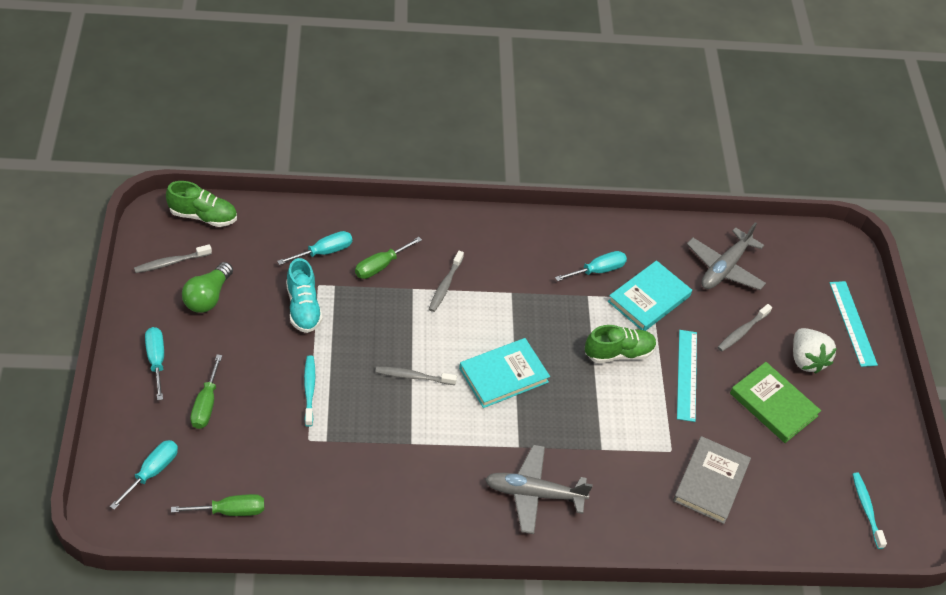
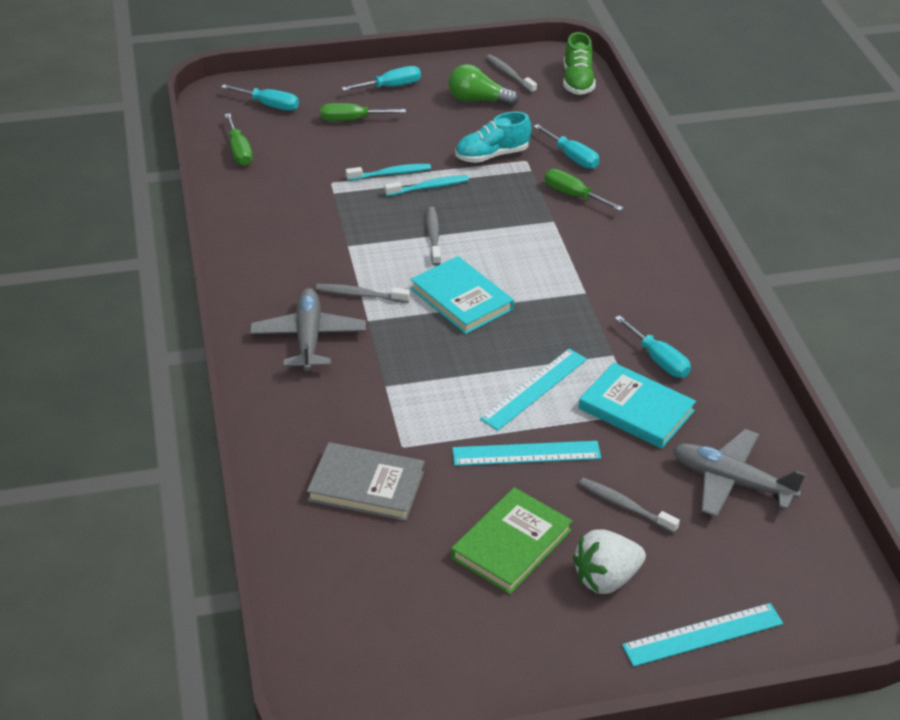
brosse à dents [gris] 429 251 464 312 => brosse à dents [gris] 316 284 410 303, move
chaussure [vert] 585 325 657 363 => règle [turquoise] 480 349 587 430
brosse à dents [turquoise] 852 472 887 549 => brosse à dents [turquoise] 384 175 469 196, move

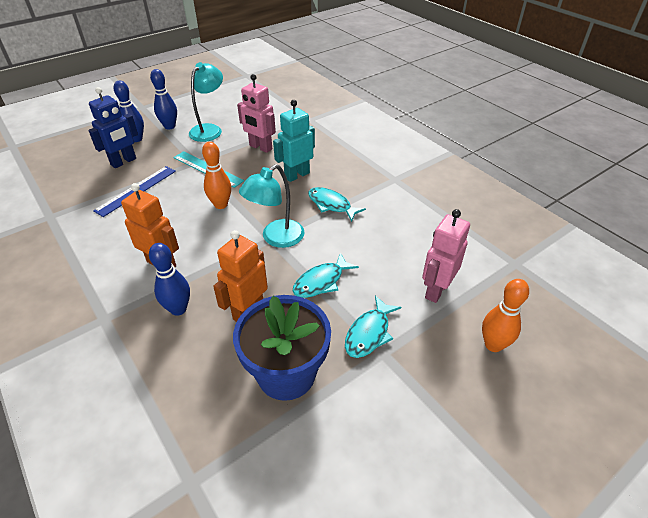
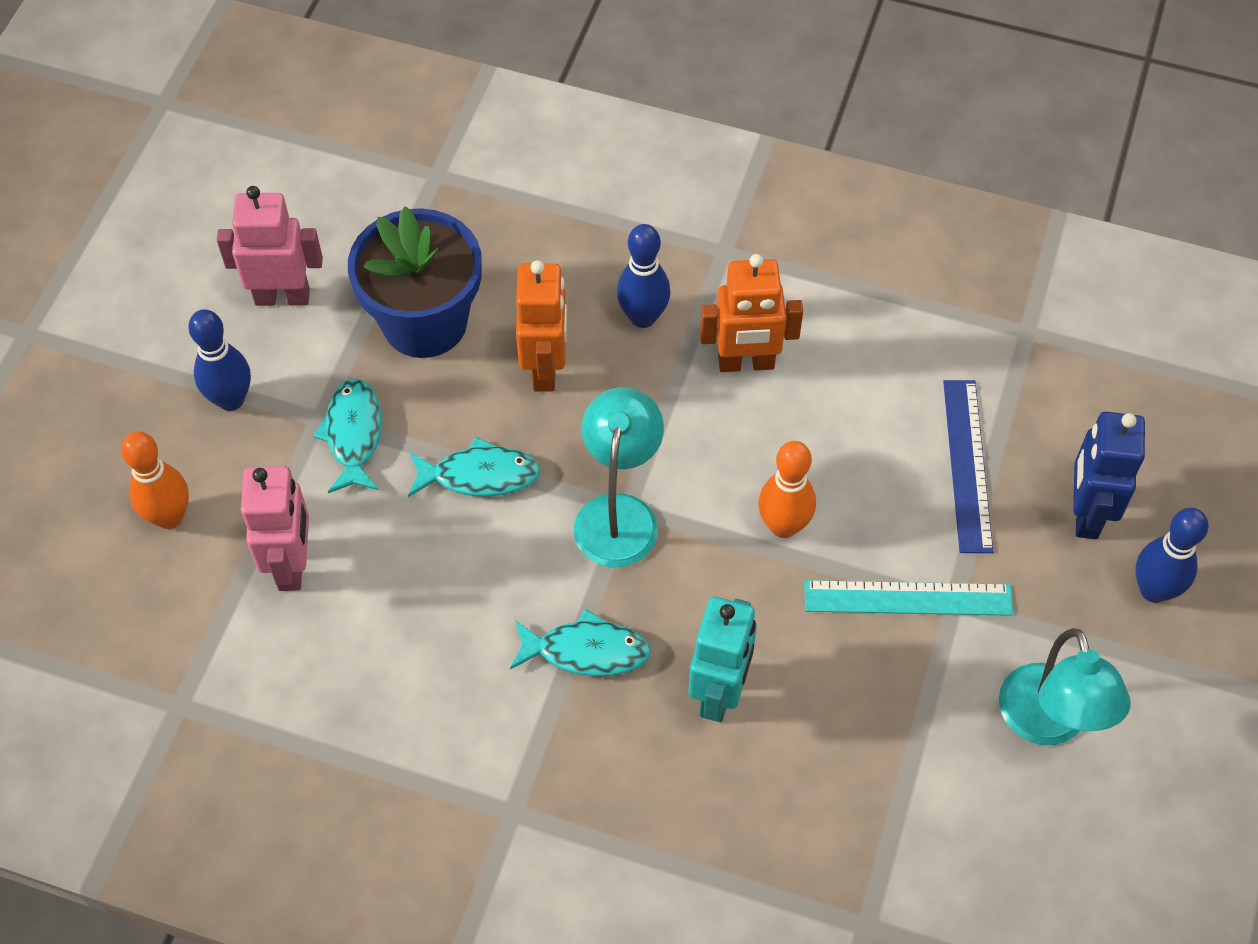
quille [bleu] 150 69 177 130 => quille [bleu] 188 309 251 411, move
robot [rose] 237 74 276 153 => robot [rose] 217 186 323 306, move
poisson [turquoise] 293 253 359 298 => poisson [turquoise] 408 437 540 497, 75 degrees clockwise

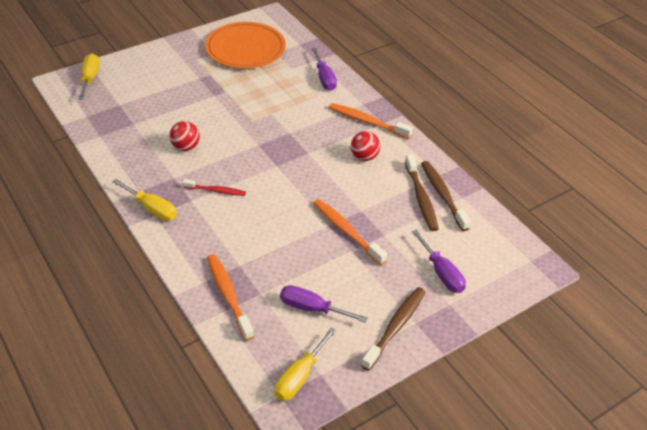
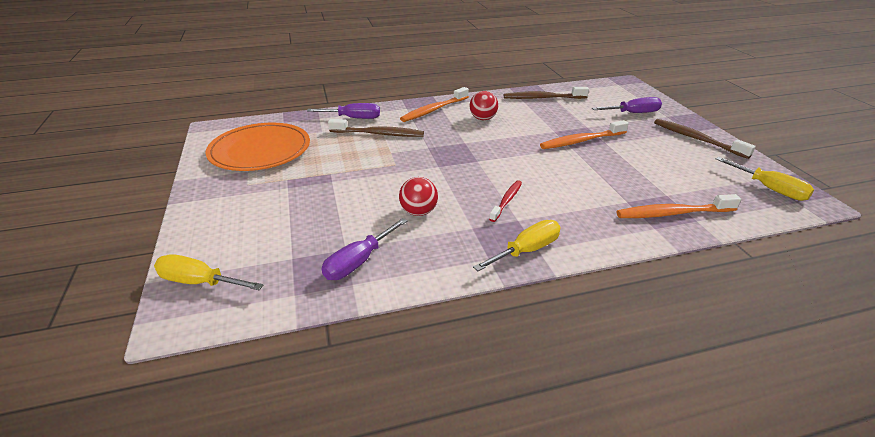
brosse à dents [marron] 405 154 439 231 => brosse à dents [marron] 328 119 424 137, move
tournevis [violet] 280 285 368 323 => tournevis [violet] 322 218 408 280, move

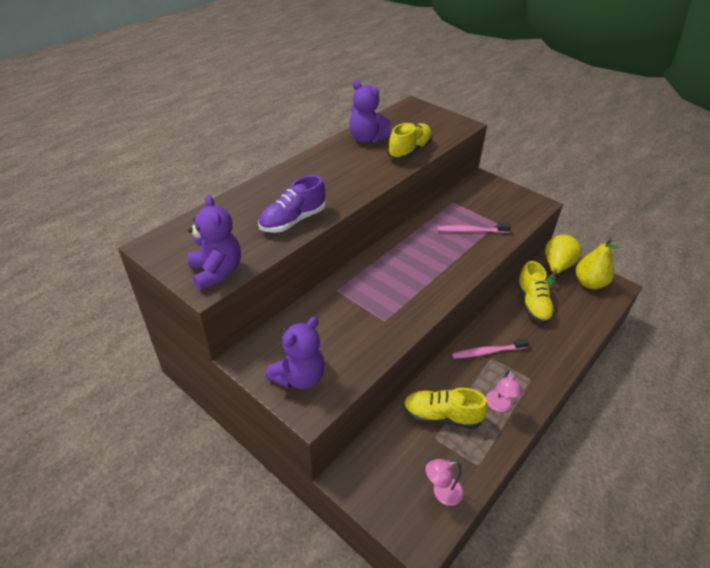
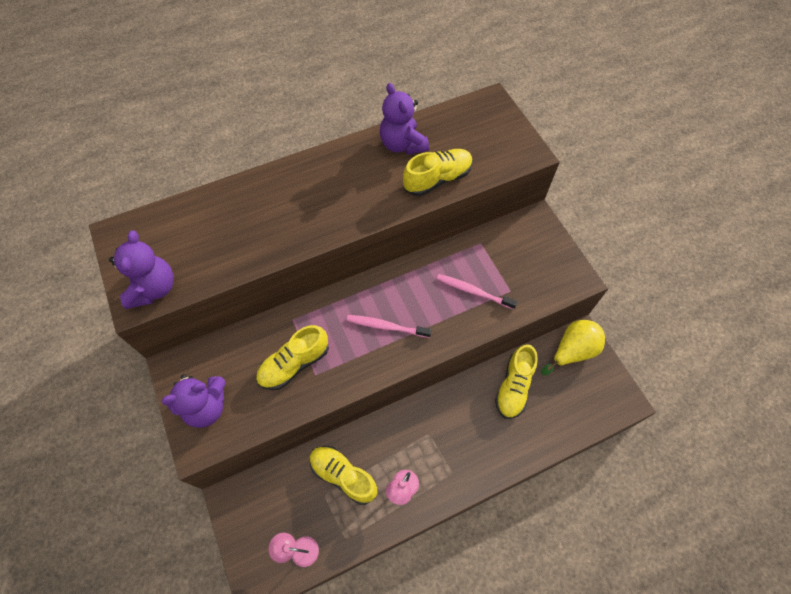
chaussure [violet] 258 175 326 233 => nothing
poire [jaune] 576 238 618 289 => nothing
brosse à dents [rose] 452 339 529 359 => brosse à dents [rose] 347 315 431 338, move
nothing => chaussure [jaune] 256 325 329 390

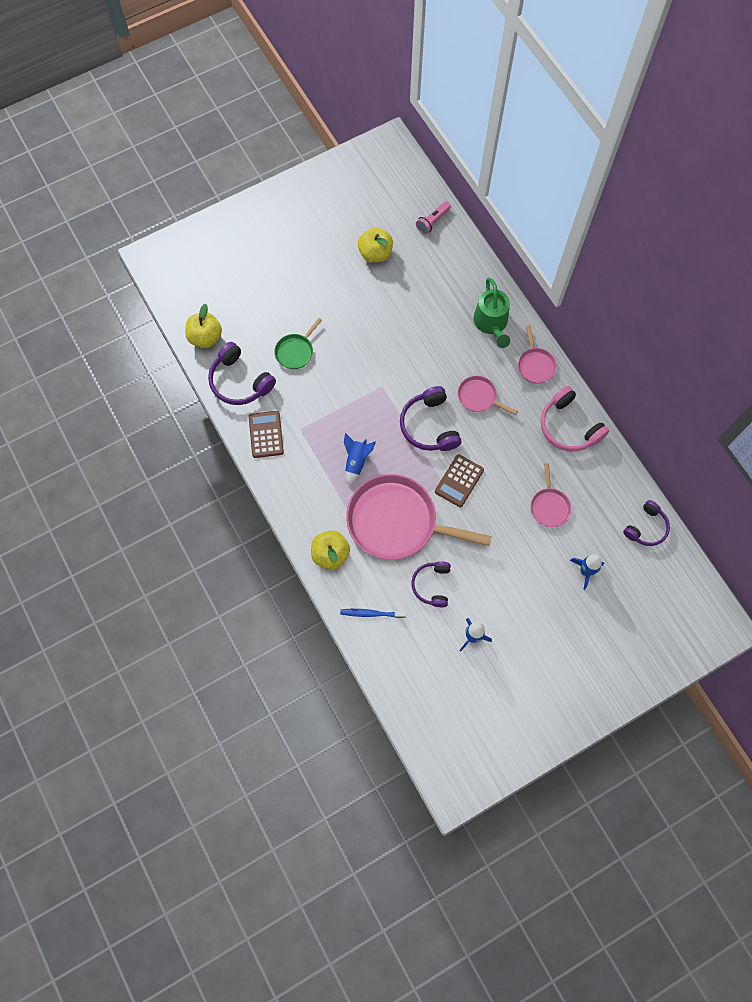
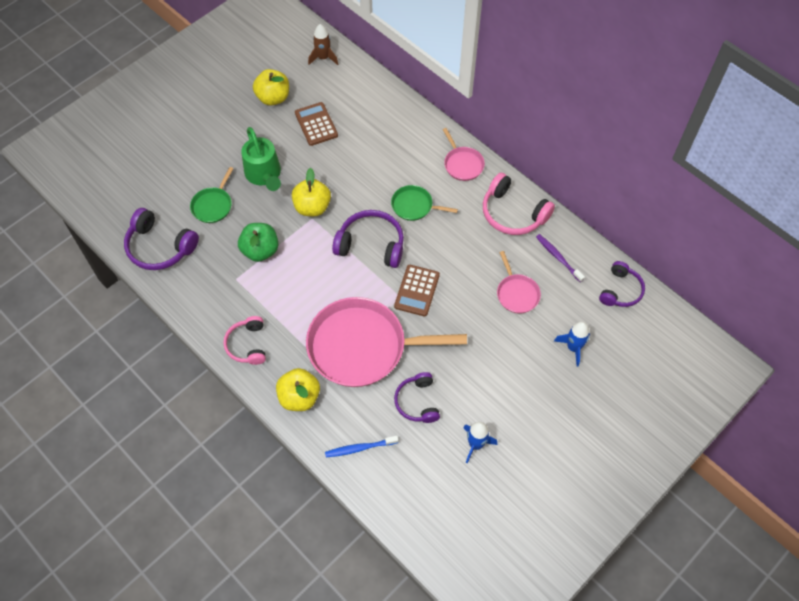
lampe de poche [rose] 416 201 451 235 => fusée [marron] 308 24 338 65
arrosoir [vert] 473 277 510 348 => arrosoir [vert] 241 127 281 191, move
pomme [jaune] 185 304 222 348 => pomme [jaune] 292 168 331 216, move
poêle [rose] 458 376 518 415 => poêle [vert] 391 185 458 221
casque audio [violet] 400 386 461 451 => casque audio [violet] 332 210 404 268, 135 degrees clockwise
calculatrice [marron] 249 411 284 458 => calculatrice [marron] 295 102 338 146, move
fusée [bleu] 344 433 376 486 => nothing
nothing => pomme [vert] 238 223 278 262
nothing => brosse à dents [violet] 536 234 585 282
nothing => casque audio [rose] 223 316 266 365

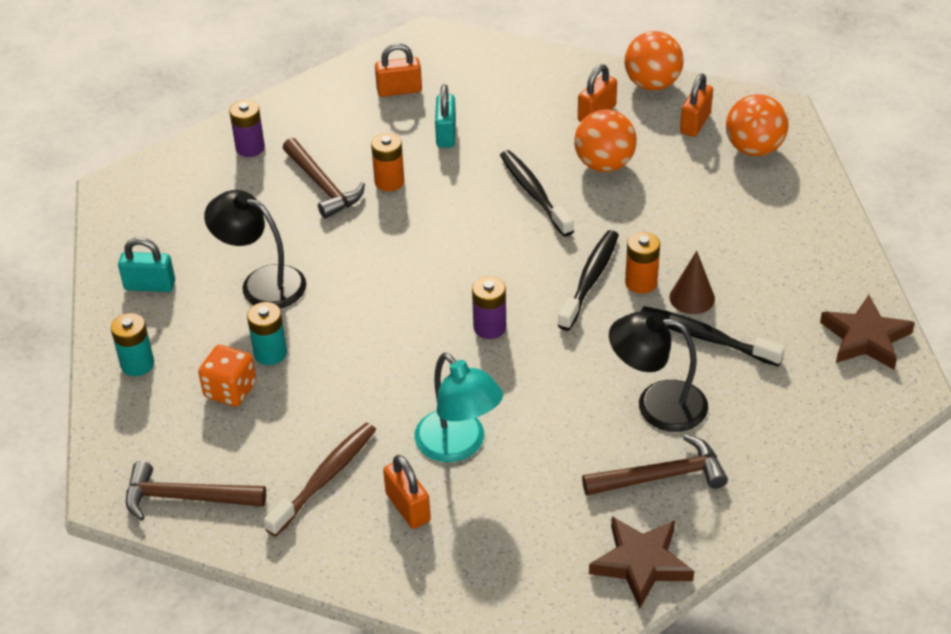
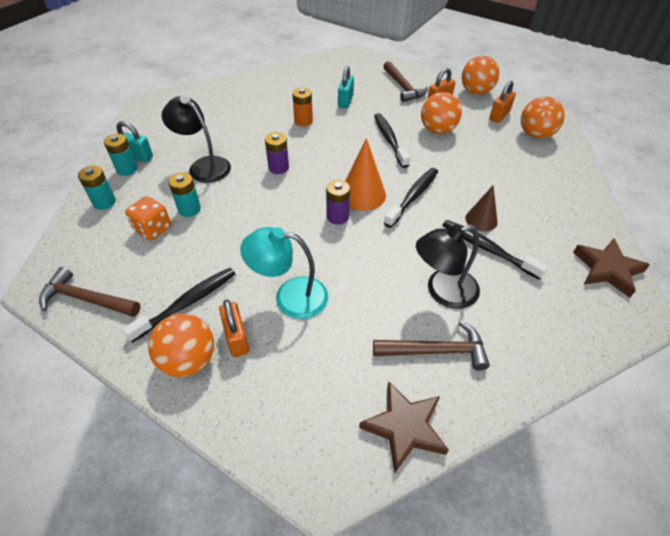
cadenas [orange] 375 43 422 97 => nothing
pile [violet] 229 100 265 157 => pile [violet] 265 132 289 174, move
marteau [marron] 283 138 365 219 => marteau [marron] 383 61 428 102, move
pile [orange] 625 232 660 294 => nothing
lampe [noir] 609 312 708 432 => lampe [noir] 416 225 480 309, 45 degrees counterclockwise
lampe [turquoise] 414 353 503 462 => lampe [turquoise] 240 227 328 319, 120 degrees clockwise
brosse à dents [marron] 264 423 376 537 => brosse à dents [noir] 122 268 235 343
nothing => pile [turquoise] 104 134 138 176
nothing => cône [orange] 345 138 386 211
nothing => balle [orange] 148 314 214 377

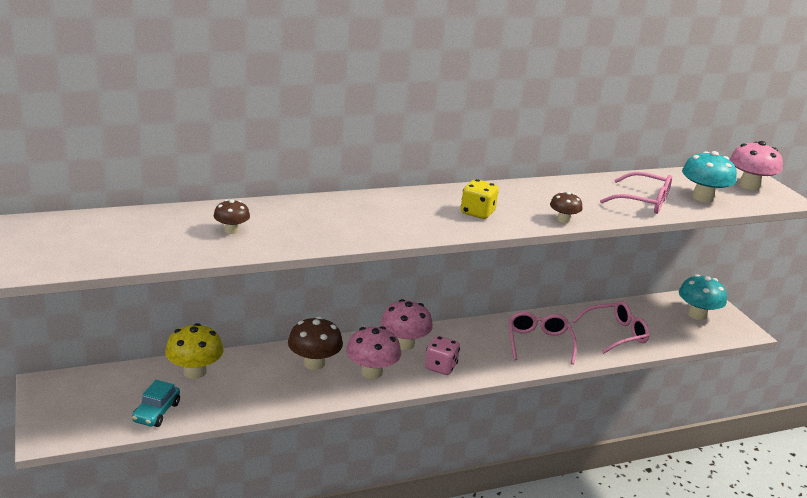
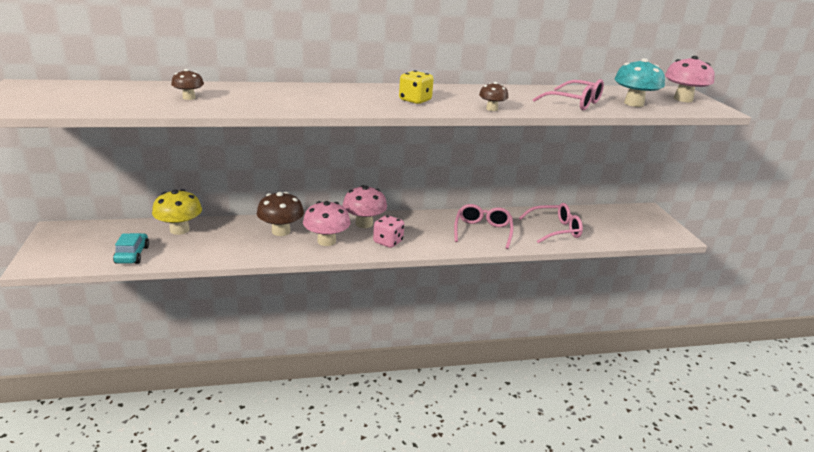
champignon [turquoise] 679 274 727 320 => nothing
voiture [turquoise] 132 380 180 427 => voiture [turquoise] 113 233 149 264, 150 degrees clockwise

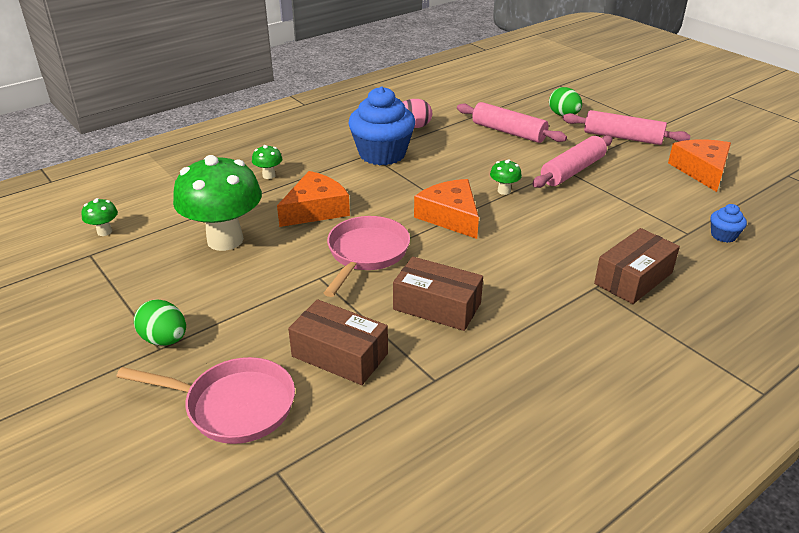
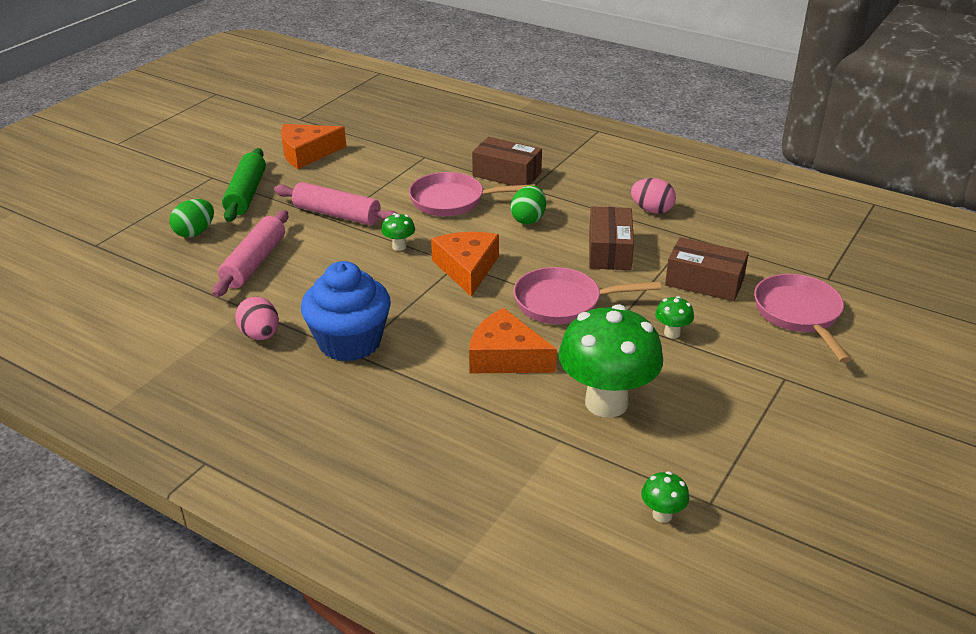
rouleau à pâtisserie [rose] 563 110 690 145 => rouleau à pâtisserie [vert] 222 148 266 222
champignon [vert] 252 145 282 179 => champignon [vert] 655 296 694 338, move
fromage [orange] 414 179 479 239 => fromage [orange] 431 232 499 297, 135 degrees clockwise
muffin [bleu] 710 204 747 243 => nothing
œuf [vert] 134 299 186 346 => œuf [vert] 511 185 546 225, move
boîte [marron] 288 299 388 385 => boîte [marron] 665 237 749 301, 75 degrees counterclockwise
nothing => poêle [rose] 409 172 535 216
nothing => œuf [rose] 631 178 676 214

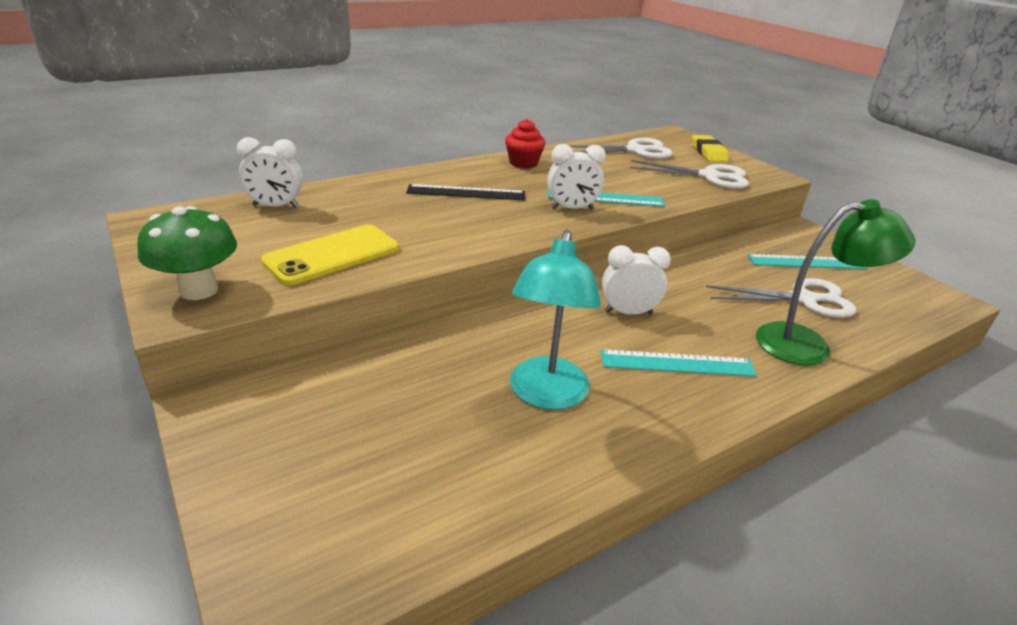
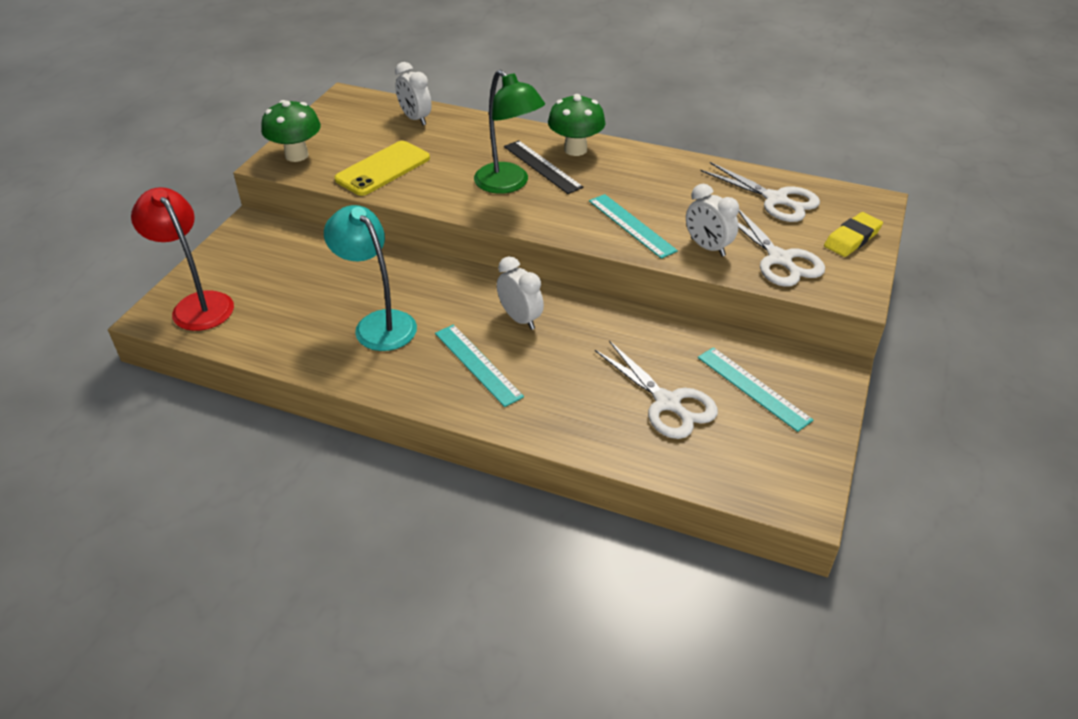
muffin [rouge] 505 119 546 168 => nothing
réveil [blanc] 548 144 606 209 => réveil [blanc] 686 184 739 257, move
lampe [vert] 756 199 915 366 => lampe [vert] 474 70 545 194, move
téléphone [jaune] 261 225 399 285 => téléphone [jaune] 334 141 430 196, 60 degrees counterclockwise
lampe [turquoise] 510 230 601 410 => lampe [turquoise] 324 205 417 351, 75 degrees clockwise
nothing => champignon [vert] 548 94 606 156
nothing => lampe [rouge] 131 187 234 331

